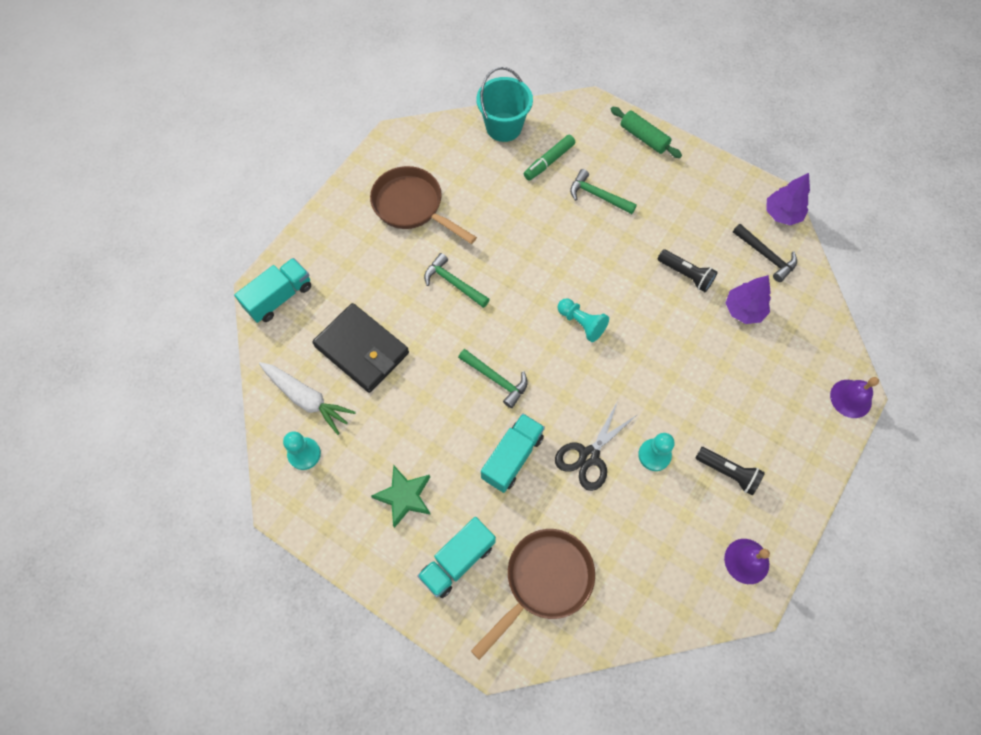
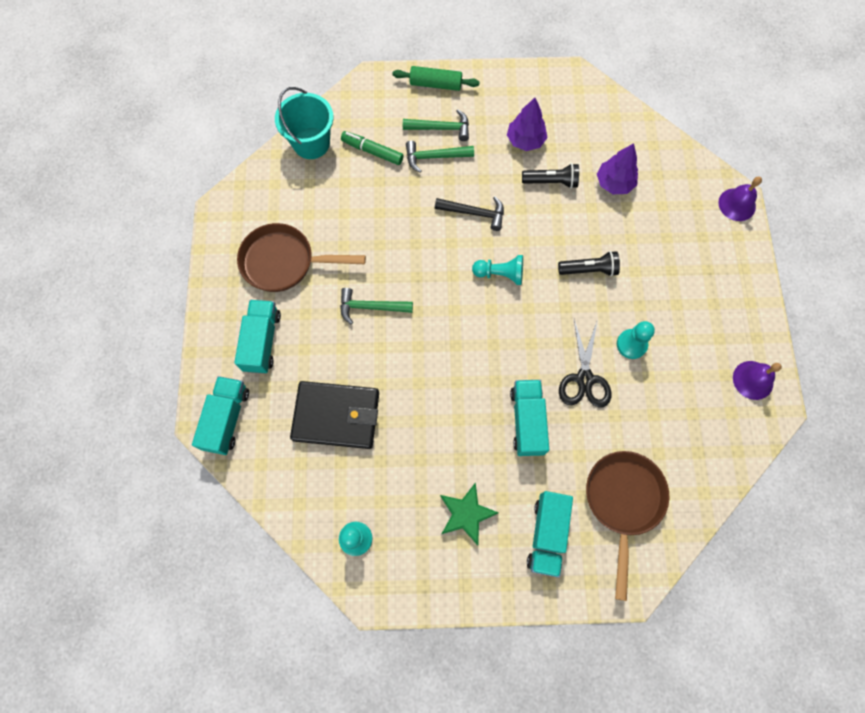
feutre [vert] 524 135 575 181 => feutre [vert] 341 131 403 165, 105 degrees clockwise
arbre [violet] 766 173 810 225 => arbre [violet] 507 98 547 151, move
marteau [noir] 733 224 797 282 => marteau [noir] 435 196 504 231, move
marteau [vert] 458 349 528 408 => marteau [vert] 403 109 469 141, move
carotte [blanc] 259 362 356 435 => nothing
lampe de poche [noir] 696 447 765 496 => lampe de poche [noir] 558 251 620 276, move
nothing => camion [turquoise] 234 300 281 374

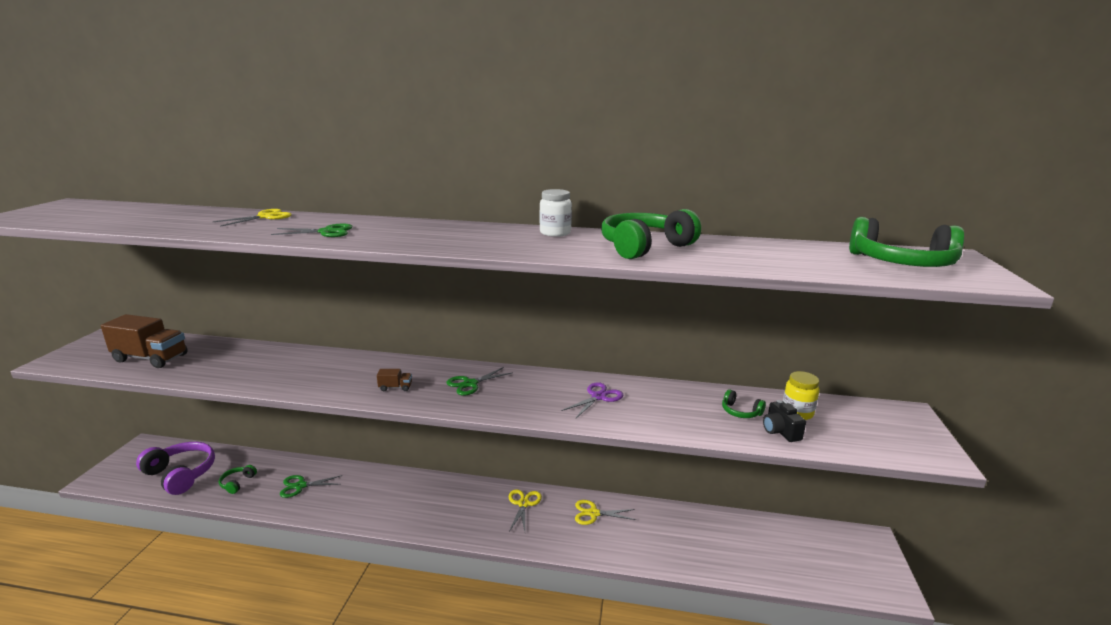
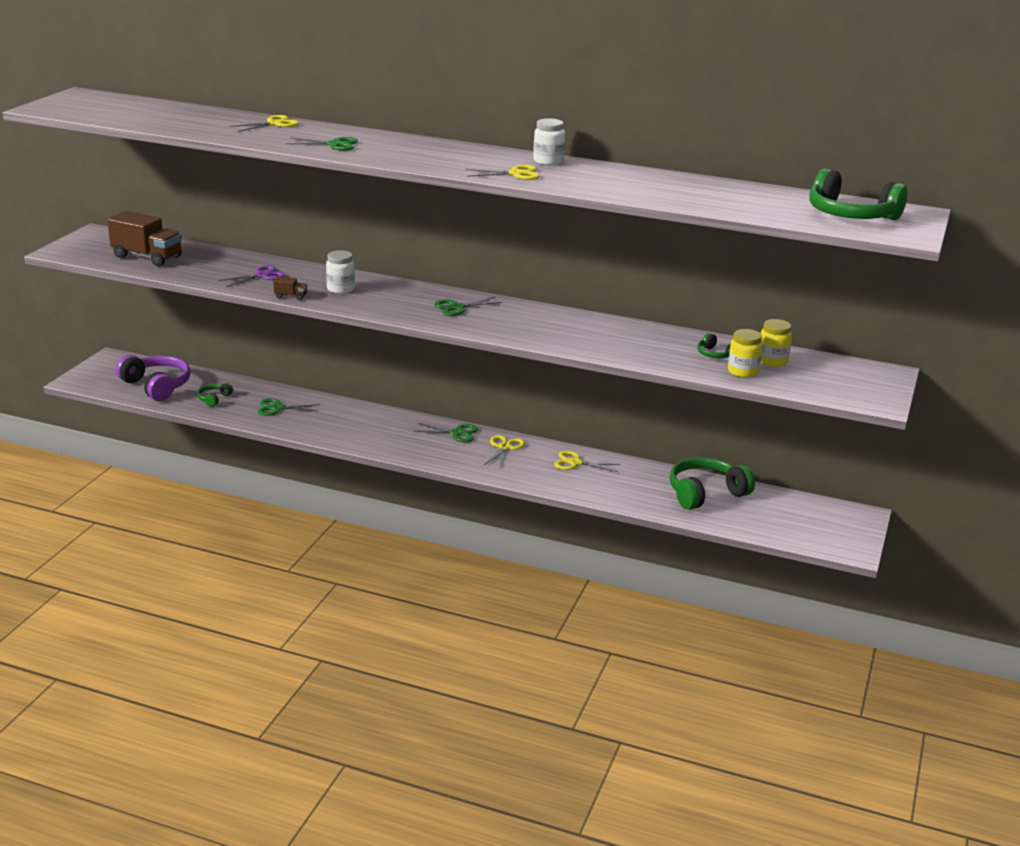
casque audio [vert] 601 209 701 259 => casque audio [vert] 670 457 755 510, move
camion [marron] 377 369 412 391 => camion [marron] 273 277 307 300, move
ciseaux [violet] 561 382 623 418 => ciseaux [violet] 219 265 285 287, move
appareil photo [noir] 763 400 806 442 => bocal [jaune] 728 329 763 378
nothing => ciseaux [jaune] 465 165 540 180
nothing => bocal [blanc] 326 250 355 294
nothing => ciseaux [vert] 414 423 478 442

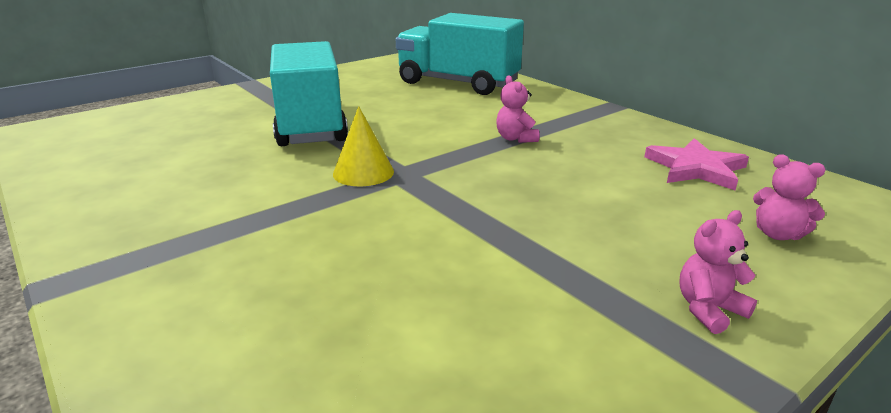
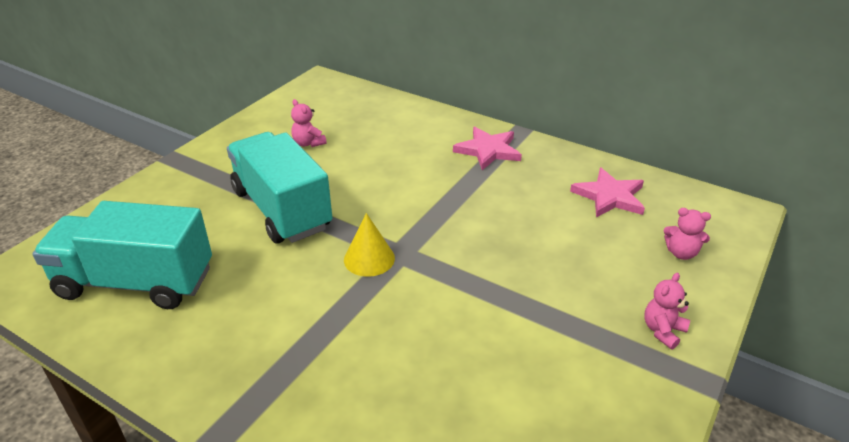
camion [turquoise] 396 13 524 95 => camion [turquoise] 32 201 212 309, move
ours en peluche [rose] 496 76 540 143 => ours en peluche [rose] 291 99 327 147, move
nothing => étoile [rose] 453 127 522 170

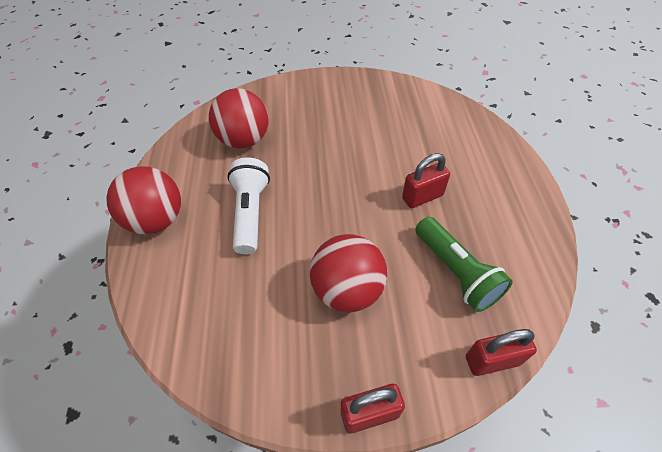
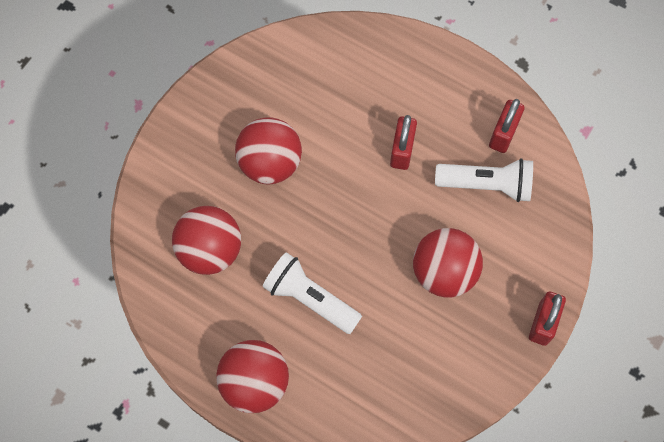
lampe de poche [vert] 415 217 513 312 => lampe de poche [blanc] 435 158 533 202
cadenas [rouge] 466 329 537 376 => cadenas [rouge] 489 99 525 153, move
nothing => balle [rouge] 235 117 302 184

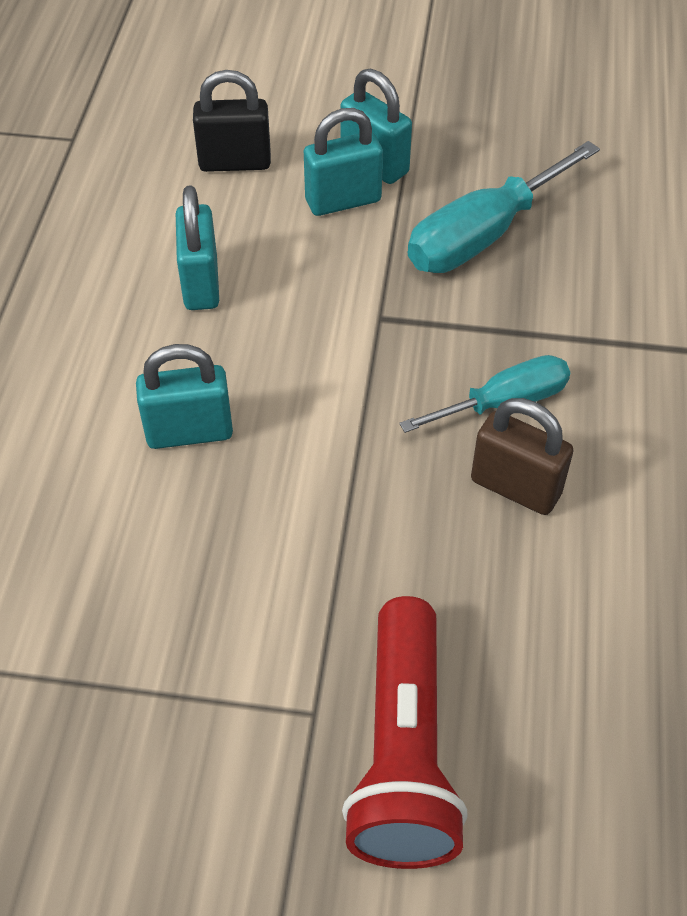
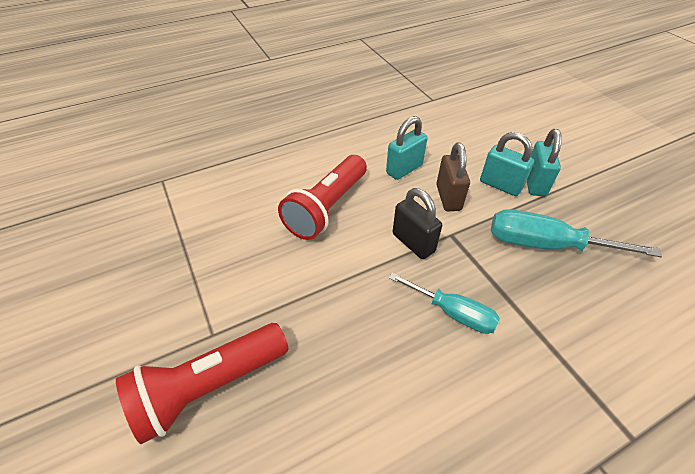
cadenas [noir] 193 70 271 172 => cadenas [noir] 393 188 442 259, move
cadenas [turquoise] 136 344 233 449 => lampe de poche [rouge] 278 155 367 240
cadenas [marron] 471 398 573 515 => cadenas [marron] 436 143 470 211, move

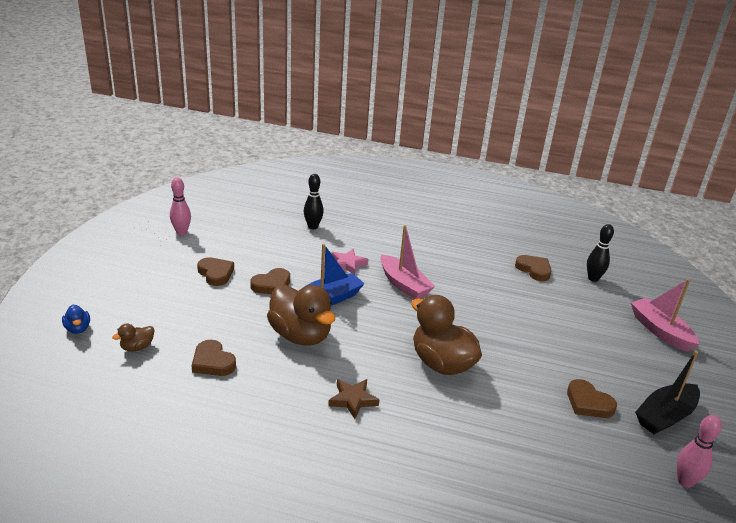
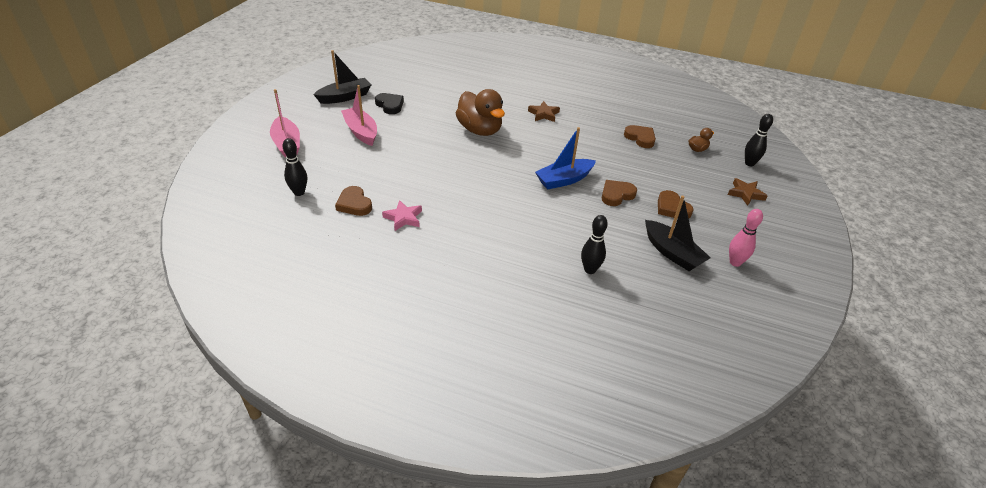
bateau [rose] 380 225 435 299 => bateau [rose] 341 85 377 146, move
étoile [rose] 331 249 369 274 => étoile [rose] 382 200 422 231, move
canard [marron] 267 285 335 346 => nothing
canard [bleu] 62 305 90 334 => quille [noir] 745 114 773 166
cœur [marron] 567 379 617 418 => cœur [noir] 375 93 404 114
quille [rose] 677 415 722 488 => nothing
nothing => étoile [marron] 728 178 768 206
nothing => bateau [noir] 645 196 711 271

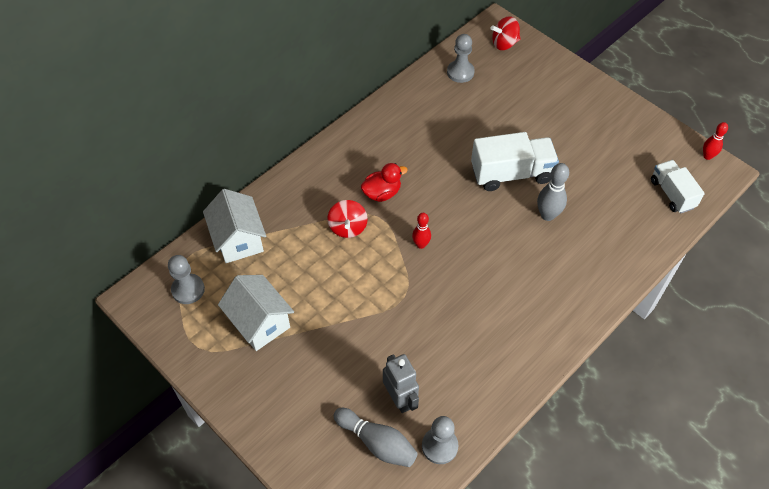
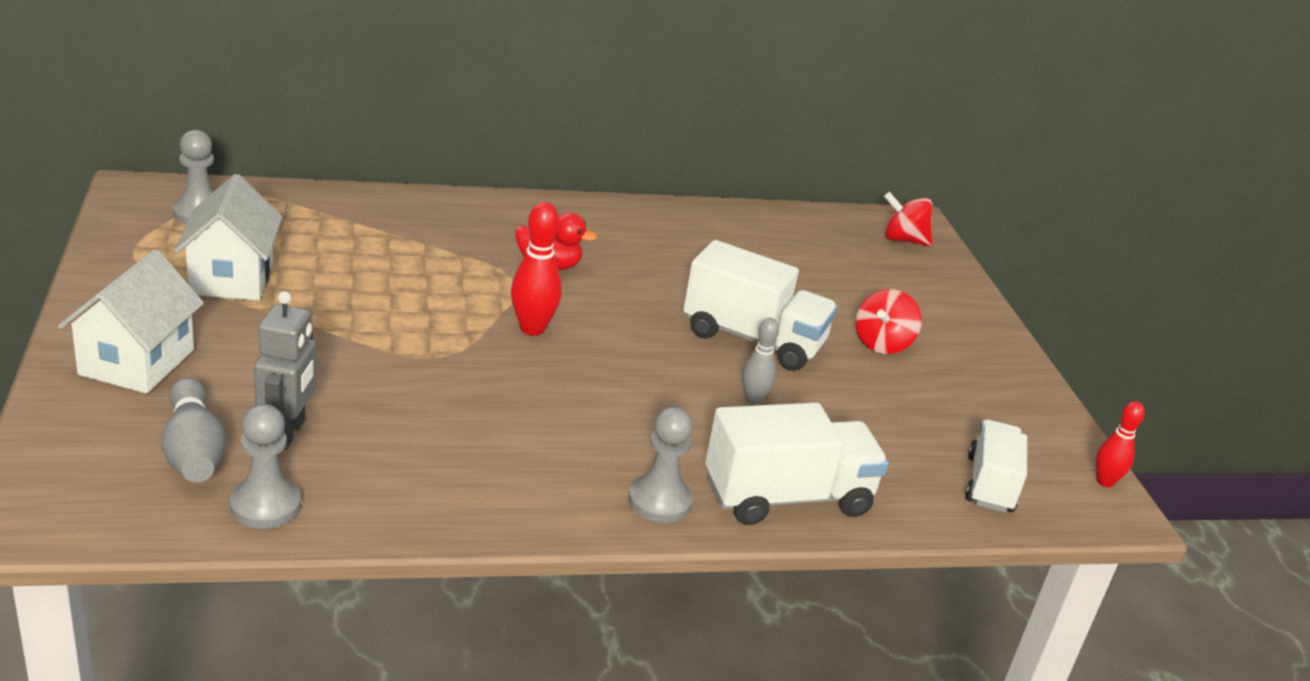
pion [gris] 447 34 475 83 => pion [gris] 628 406 693 523, move
quille [gris] 537 163 569 221 => quille [gris] 742 318 779 404, x0.65
maison [blanc] 203 189 266 263 => maison [blanc] 58 249 204 394, move
toupie [rouge] 327 200 368 238 => toupie [rouge] 855 289 922 354, move
quille [rouge] 412 213 431 249 => quille [rouge] 511 202 562 336, x1.54
nothing => camion [blanc] 705 402 889 525

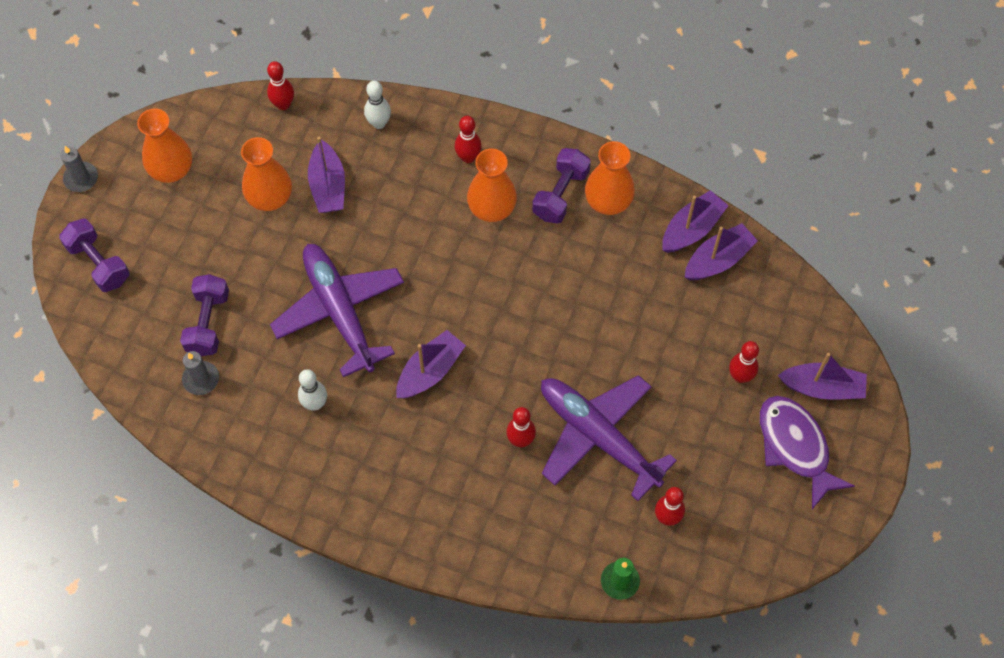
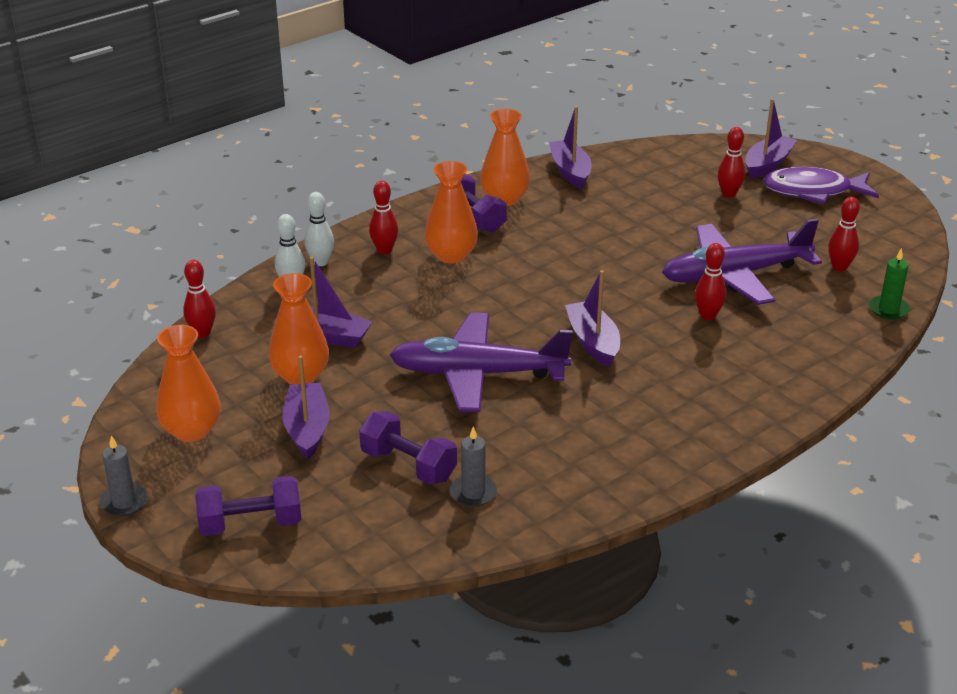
bateau [violet] 685 223 758 280 => bateau [violet] 282 355 330 459, move
quille [blanc] 298 369 327 411 => quille [blanc] 304 192 334 266, move

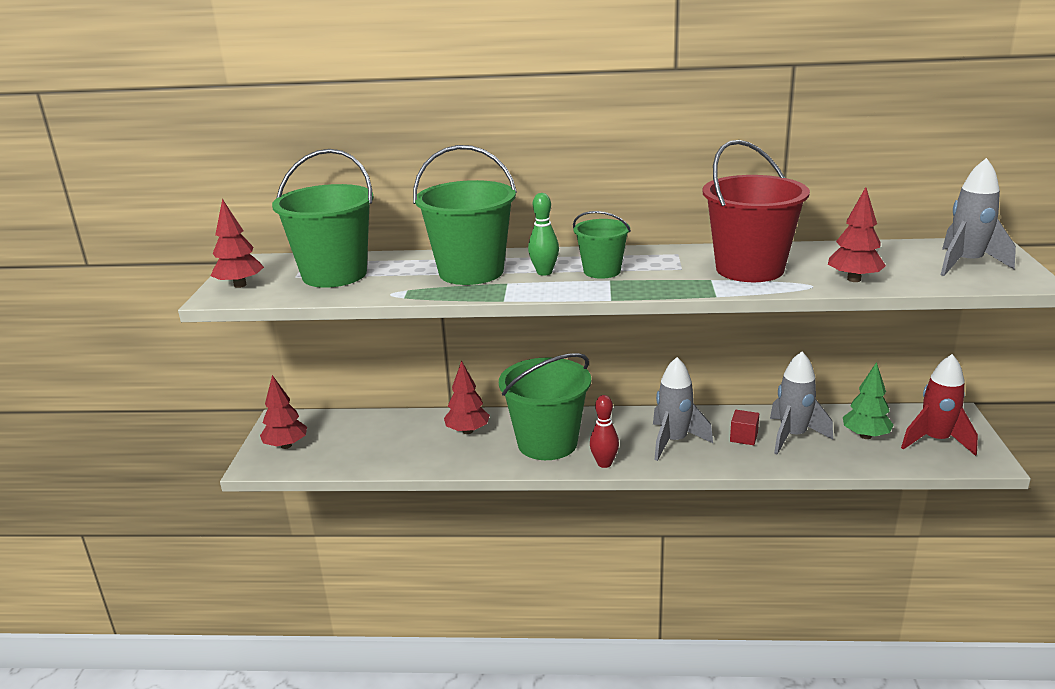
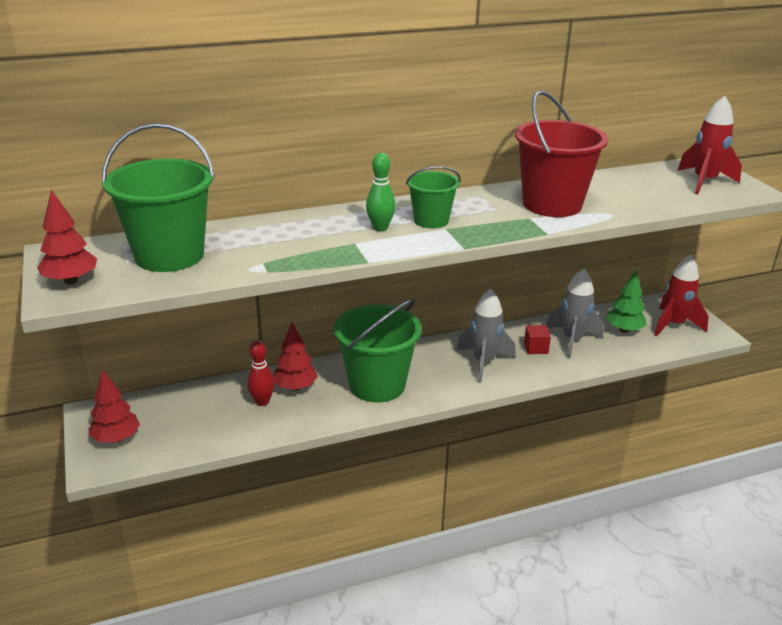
seau [vert] 413 145 517 285 => nothing
fusée [gris] 941 158 1016 276 => fusée [rouge] 677 96 742 194
arbre [rouge] 828 187 886 282 => nothing
quille [rouge] 590 395 619 468 => quille [rouge] 247 340 275 406, move

